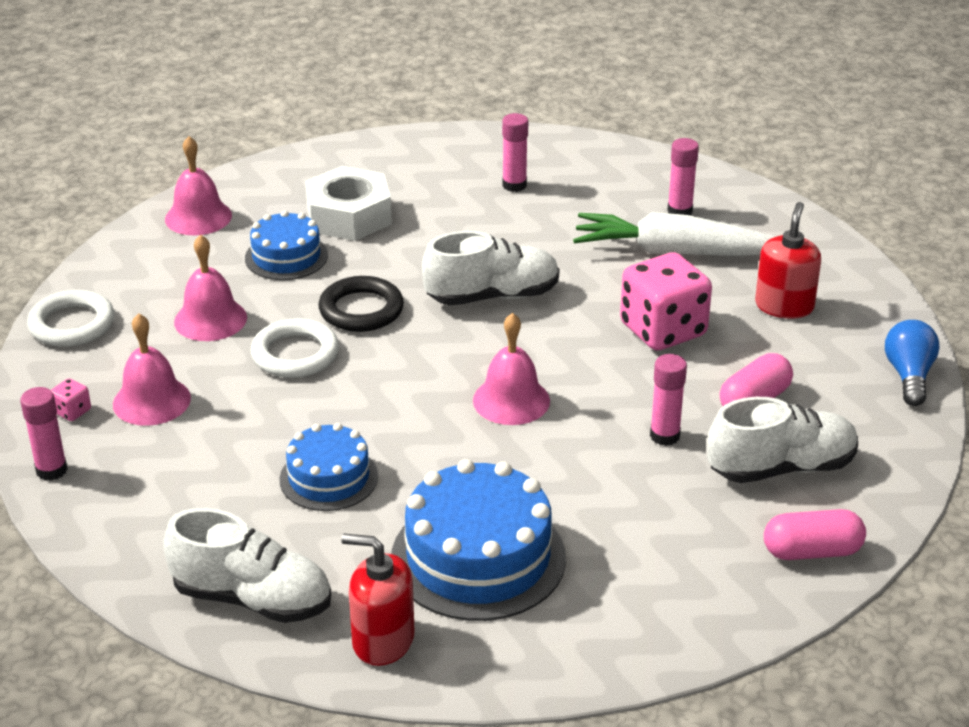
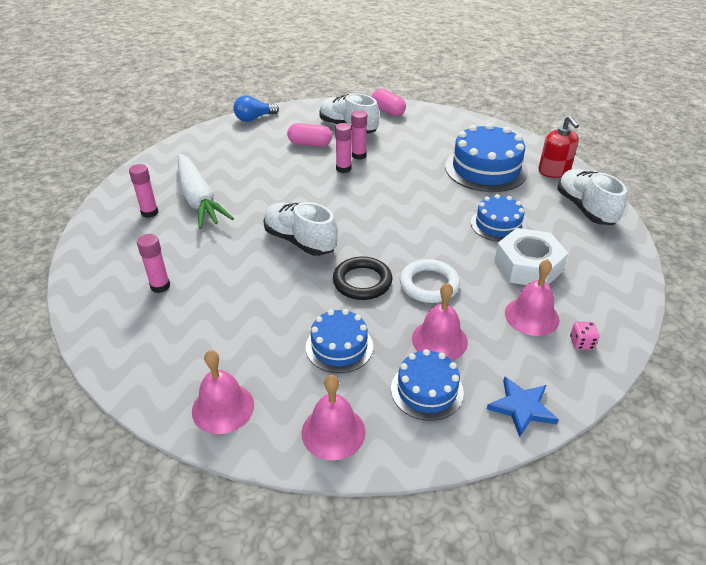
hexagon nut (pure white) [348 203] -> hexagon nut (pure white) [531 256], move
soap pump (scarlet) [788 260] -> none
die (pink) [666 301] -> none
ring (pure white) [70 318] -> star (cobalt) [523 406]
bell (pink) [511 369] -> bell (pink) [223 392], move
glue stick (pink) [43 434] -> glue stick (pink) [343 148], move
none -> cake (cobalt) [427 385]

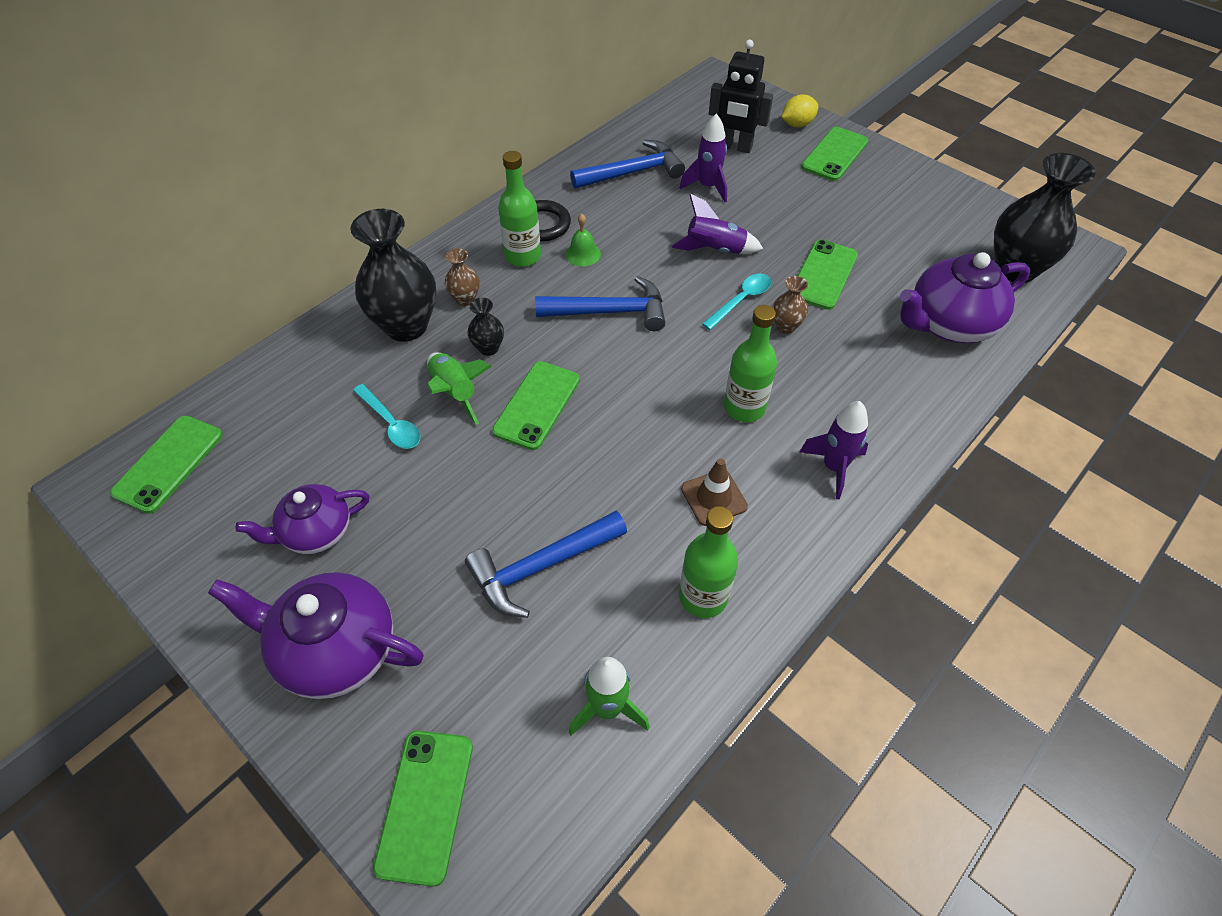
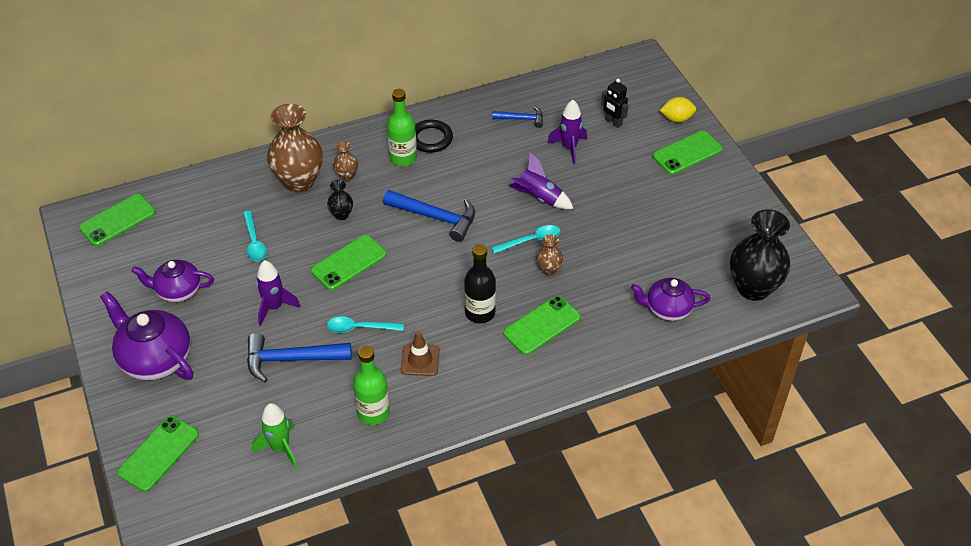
robot (black) [741 96] -> robot (black) [614 103], x0.64
hammer (cobalt) [627 164] -> hammer (cobalt) [517 117], x0.58
flower vase (black) [393 275] -> flower vase (brown) [295 148]
bell (green) [583 240] -> none
mobile phone (green) [828 274] -> mobile phone (green) [542 325], move
china teapot (purple) [965 297] -> china teapot (purple) [670 299], x0.65
bottle (green) [750 363] -> bottle (black) [480 283]
rocket (green) [459 388] -> none
rocket (purple) [834 450] -> rocket (purple) [278 293], move
none -> tablespoon (aqua) [365 324]

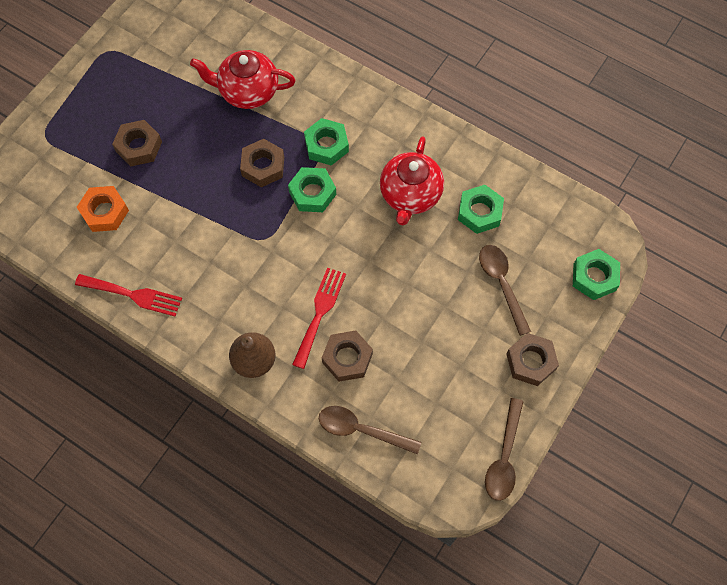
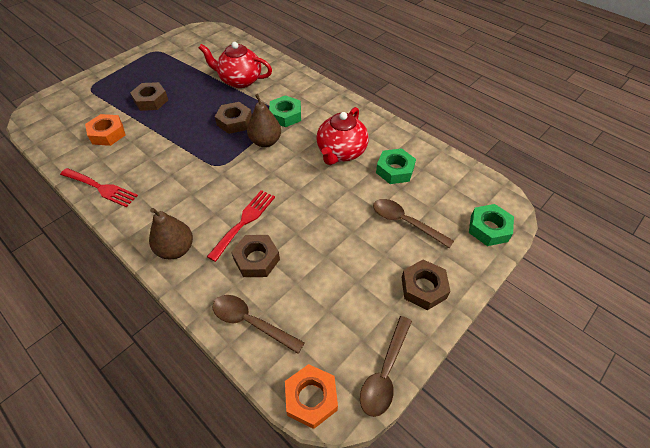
hexagon nut (green) [312 189] -> pear fruit (brown) [264 120]
tablespoon (brown) [505 290] -> tablespoon (brown) [413 223], 45 degrees counterclockwise
none -> hexagon nut (orange-coloured) [311 396]

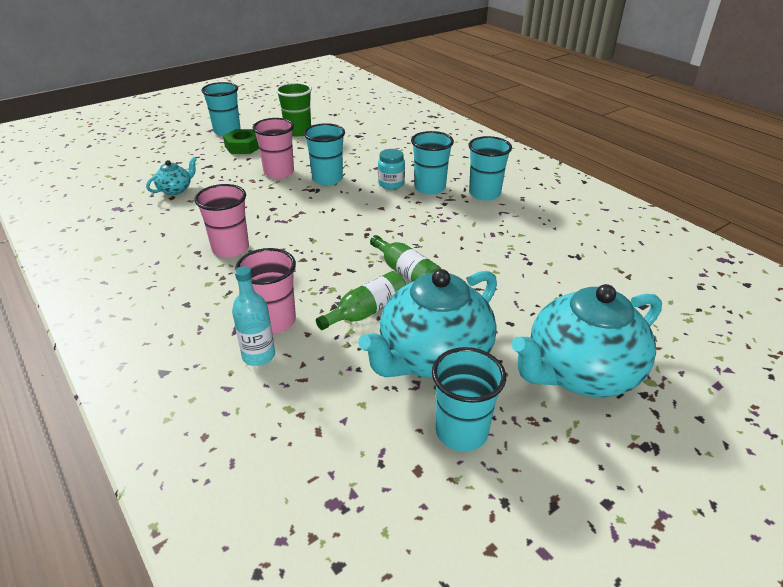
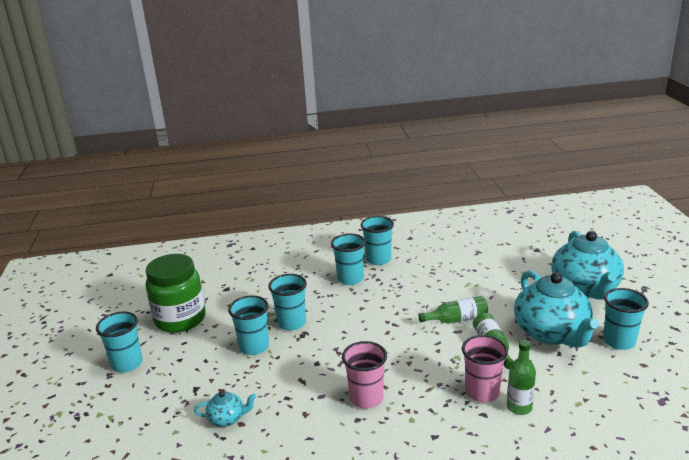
beaker (green) [294 109] -> jam jar (green) [176 293]
beaker (pink) [273 148] -> beaker (aqua) [248 325]
hexagon nut (green) [241 141] -> none
jam jar (aqua) [391 169] -> none
china teapot (aqua) [171 176] -> china teapot (aqua) [225 409], 105 degrees clockwise
bottle (aqua) [253 316] -> bottle (green) [521 377]

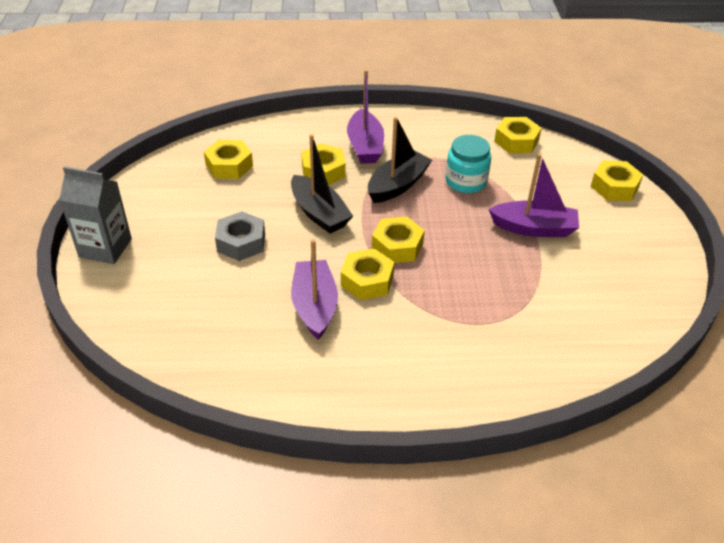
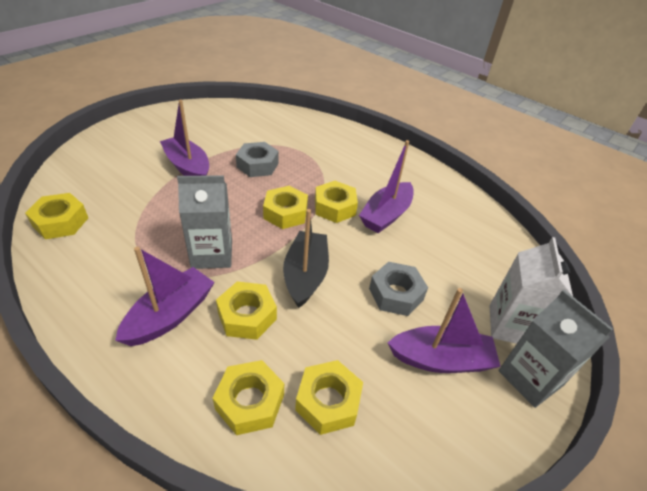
sailboat (black) [400 160] -> milk carton (gray) [204 222]
jam jar (aqua) [468 164] -> none
hexagon nut (golden) [617 180] -> hexagon nut (golden) [248 397], move
none -> hexagon nut (gray) [257 159]
none -> milk carton (pure white) [531 290]
none -> sailboat (purple) [444 330]

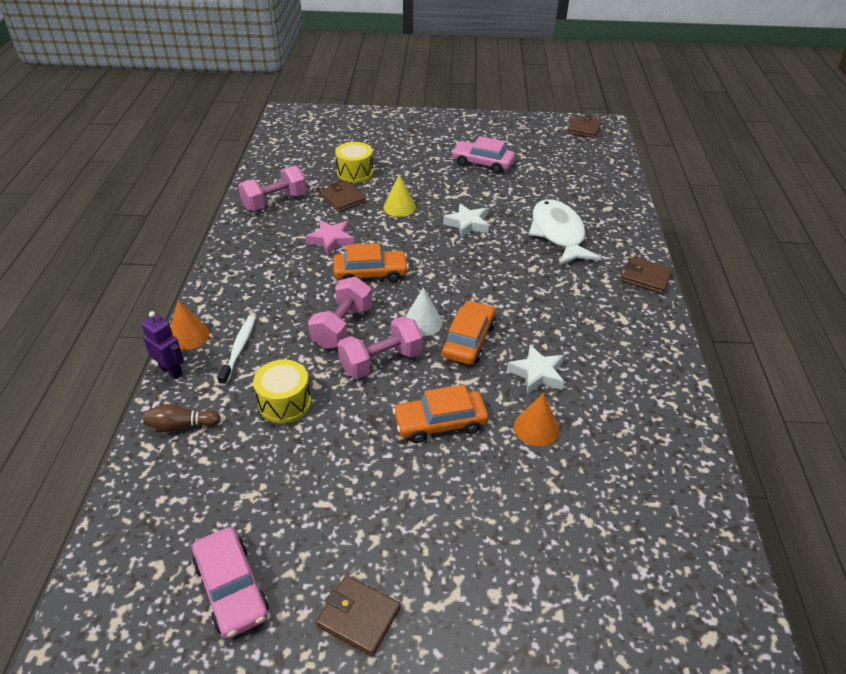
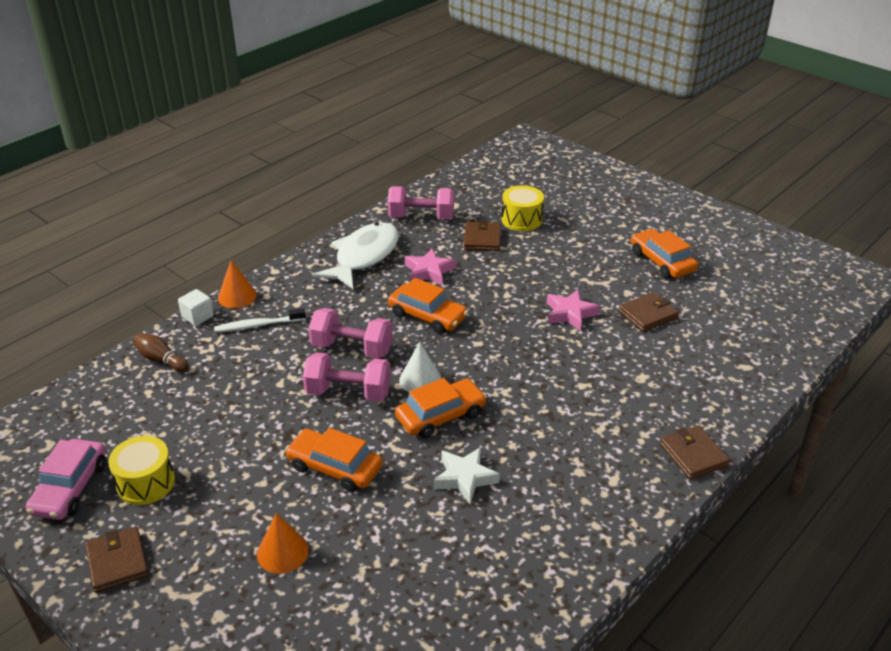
card wallet (brown) [585 126] -> card wallet (brown) [649 312], move
toy car (pink) [483 154] -> toy car (orange-coloured) [664 253]
cone (golden) [399 195] -> none
fish (pure white) [565 232] -> fish (pure white) [356 255], move
star (pure white) [466 220] -> star (pink) [573 310]
hand weight (pink) [340 313] -> hand weight (pink) [351 333], 45 degrees clockwise
robot (purple) [162 345] -> block (pure white) [196 307]
toothbrush (pure white) [236 351] -> toothbrush (pure white) [260 320], 150 degrees counterclockwise
drum (golden) [282 391] -> drum (golden) [141 470], move
cone (orange-coloured) [536 420] -> cone (orange-coloured) [283 543], move

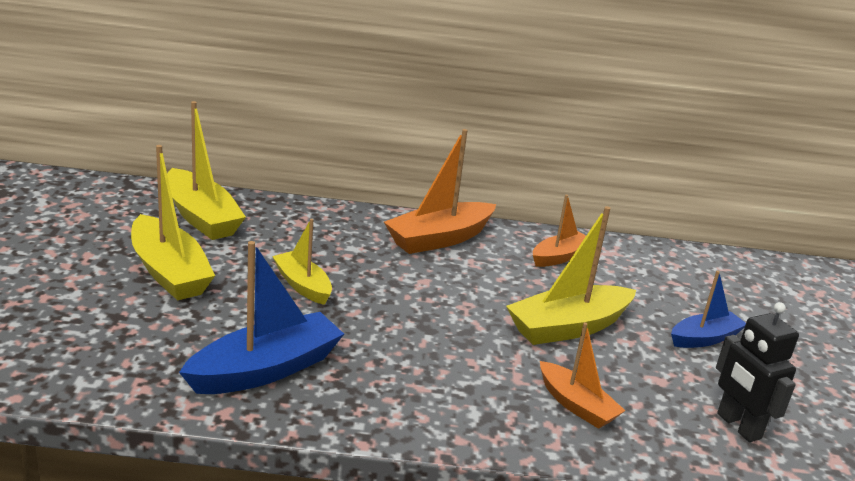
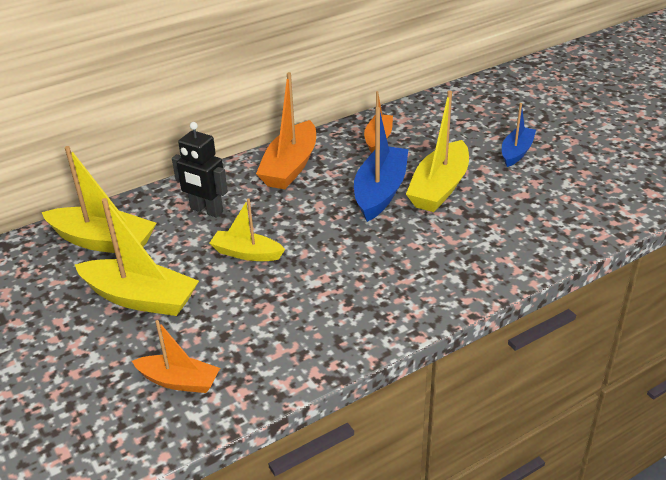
sailboat (cobalt) [261 317] -> sailboat (cobalt) [381 164], move
robot (black) [757 372] -> robot (black) [200 170], move
sailboat (orange-coloured) [583 375] -> sailboat (orange-coloured) [176 356], move

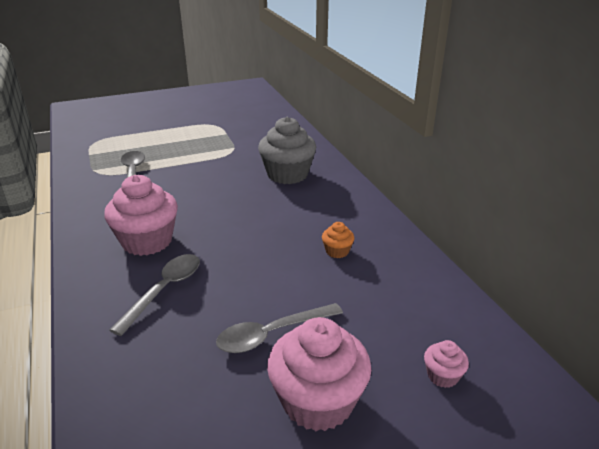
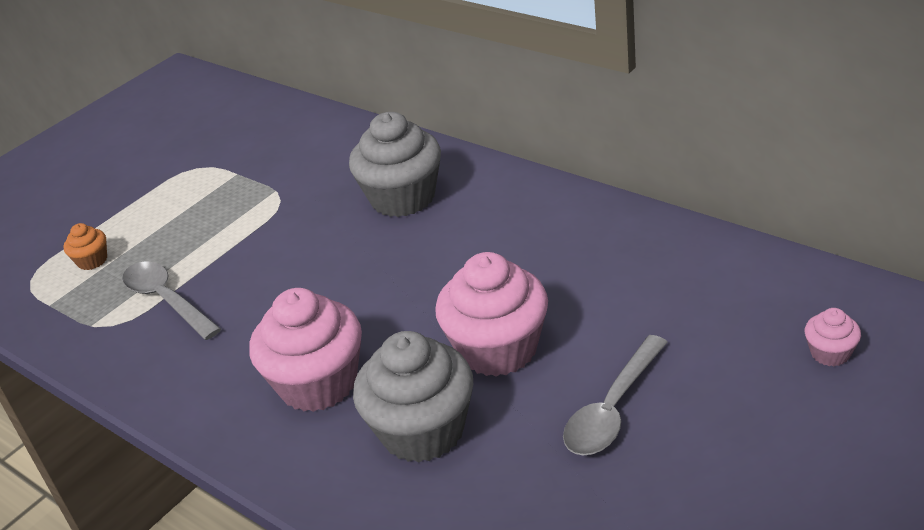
cupcake (orange-coloured) [338 240] -> cupcake (orange-coloured) [85 246], move
tablespoon (gray) [154 295] -> cupcake (gray) [413 397]
cupcake (pink) [319 374] -> cupcake (pink) [491 314], move

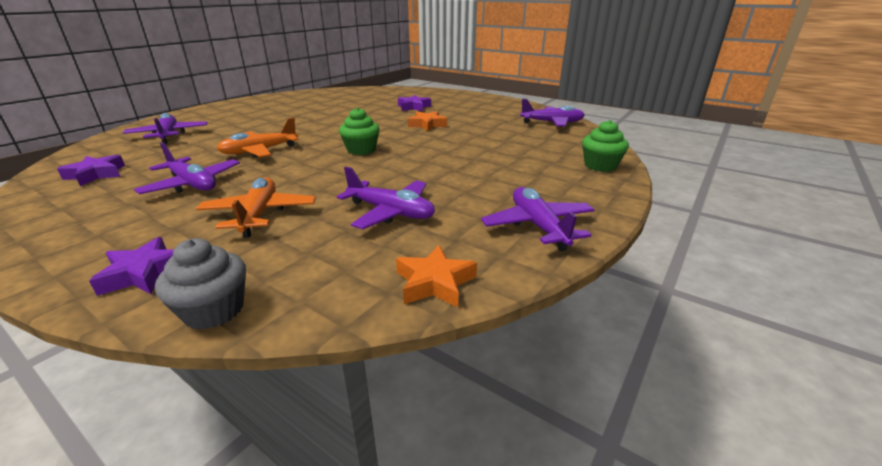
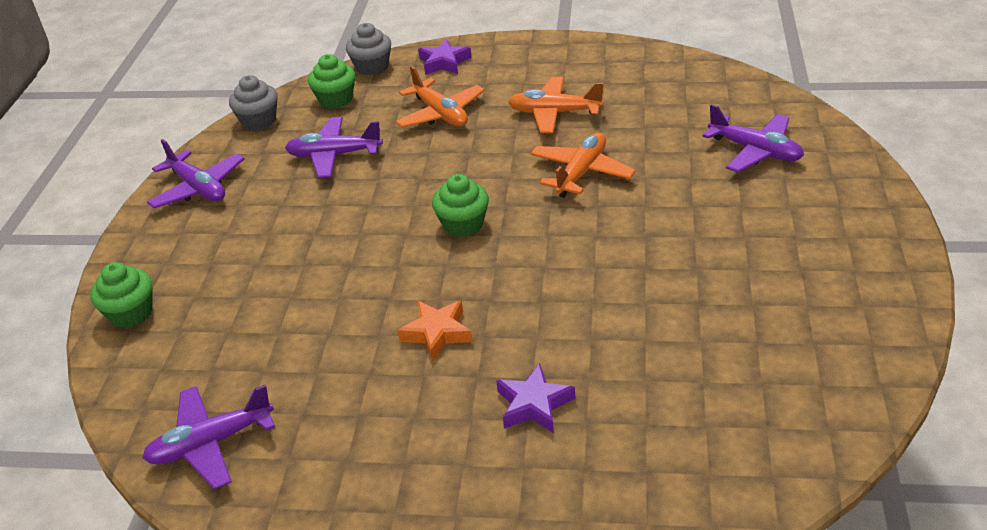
aeroplane (purple) [187 168] -> aeroplane (orange-coloured) [556 105]
star (purple) [91 170] -> none
star (orange-coloured) [436 276] -> cupcake (gray) [253 102]
none -> cupcake (green) [331 81]

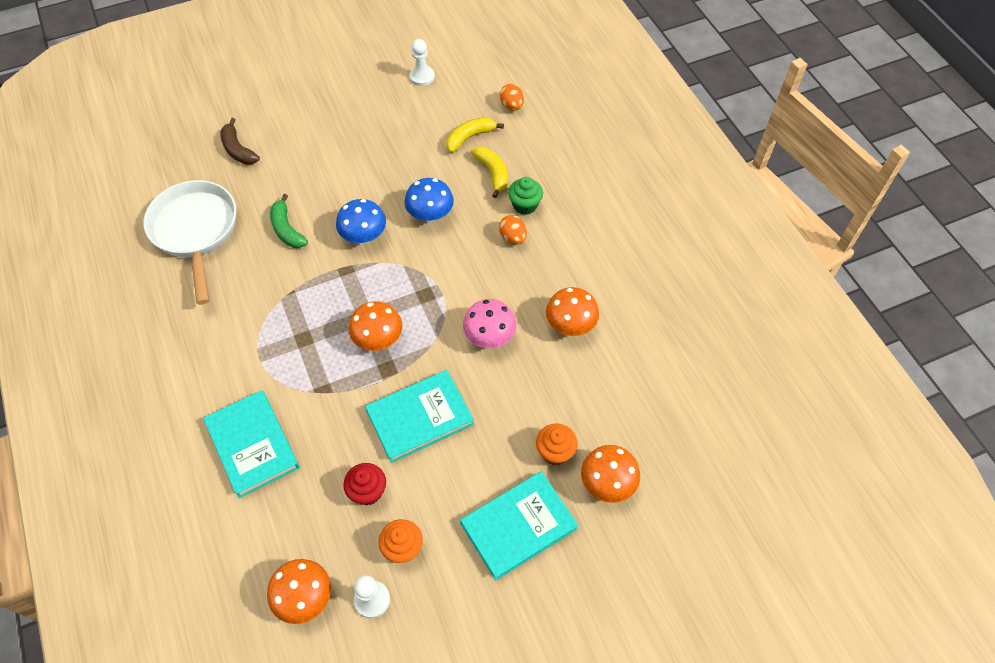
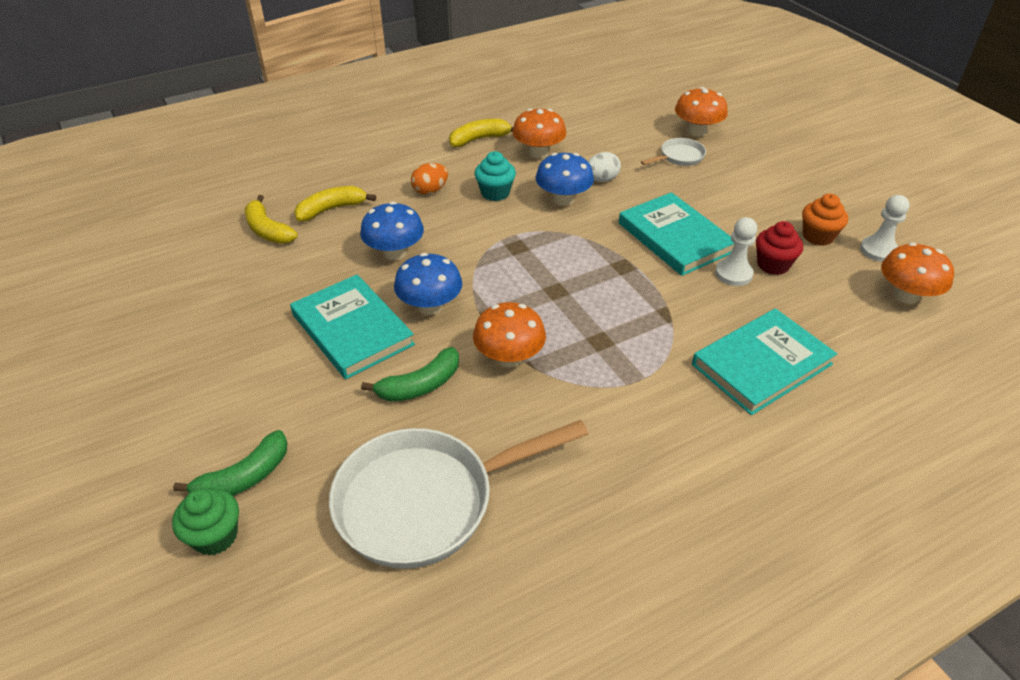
game pawn (pure white) [422 62] -> game pawn (pure white) [736 251], move
egg (orange-coloured) [512 97] -> none
toy banana (brown) [240 141] -> toy banana (green) [230 463]
cupcake (green) [525 196] -> cupcake (green) [205 522], move
mushroom (pink) [490 323] -> mushroom (cobalt) [565 179]
mushroom (orange-coloured) [375 326] -> mushroom (orange-coloured) [509 334], move
cupcake (orange-coloured) [557 444] -> pan (pure white) [673 152]
hardback (aqua) [519 526] -> hardback (aqua) [352 326], move
none -> toy banana (golden) [481 133]
none -> cupcake (aqua) [495 176]
none -> egg (pure white) [604 167]

